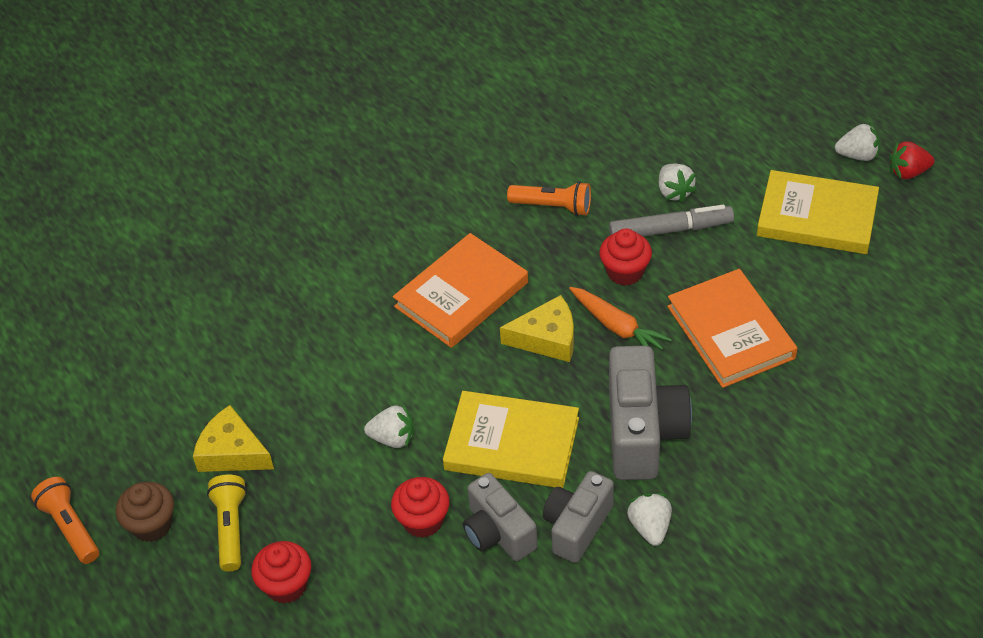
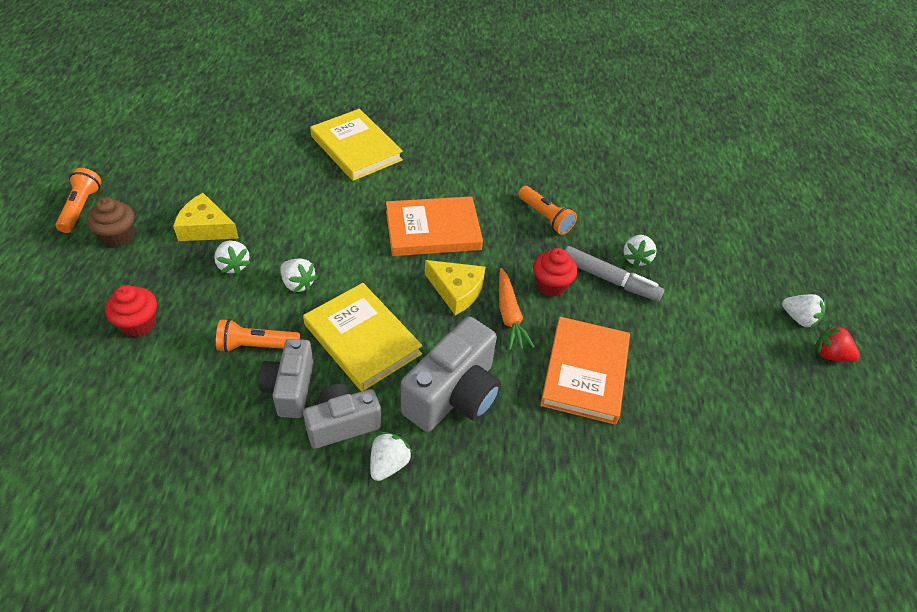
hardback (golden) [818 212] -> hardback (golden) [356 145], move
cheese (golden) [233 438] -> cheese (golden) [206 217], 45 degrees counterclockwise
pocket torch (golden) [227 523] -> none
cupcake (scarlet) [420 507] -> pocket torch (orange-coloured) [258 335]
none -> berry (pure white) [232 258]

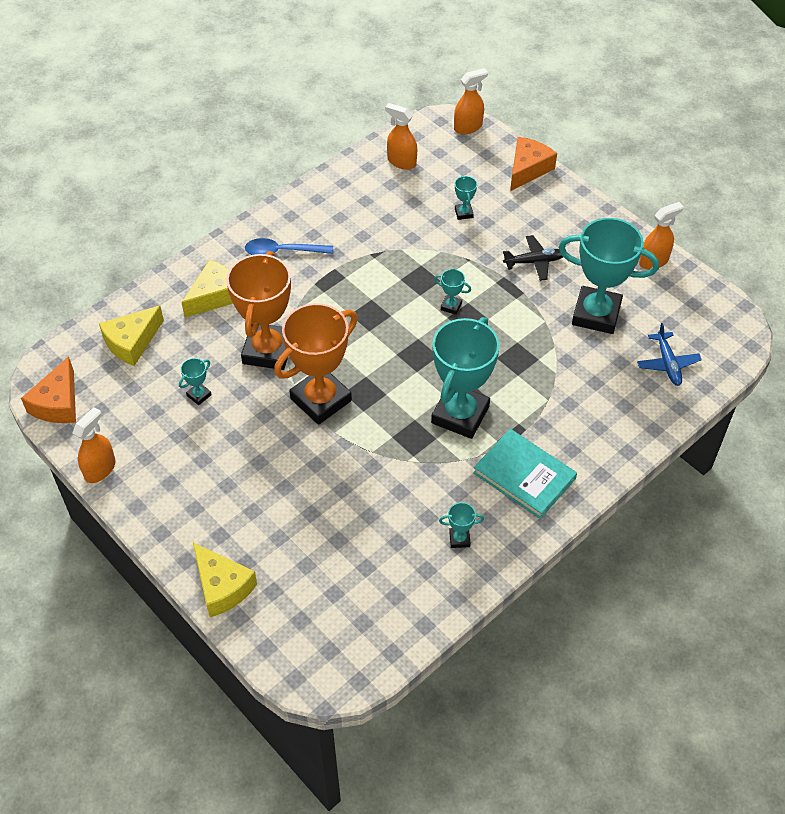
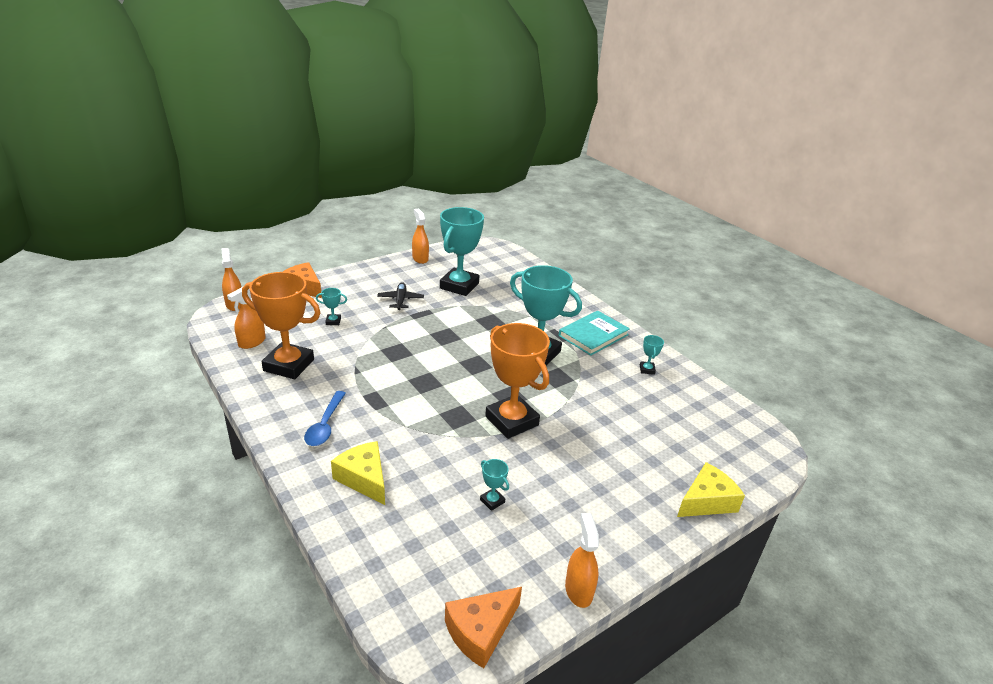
award cup (orange-coloured) [258 310] -> award cup (orange-coloured) [281 325], move
award cup (aqua) [452 292] -> none
cheese (golden) [131 336] -> none
aeroplane (cobalt) [669 354] -> none
cheese (orange-coloured) [48 389] -> cheese (orange-coloured) [483 627], 120 degrees clockwise
sprayer (orange-coloured) [94 445] -> sprayer (orange-coloured) [582 560], 45 degrees clockwise

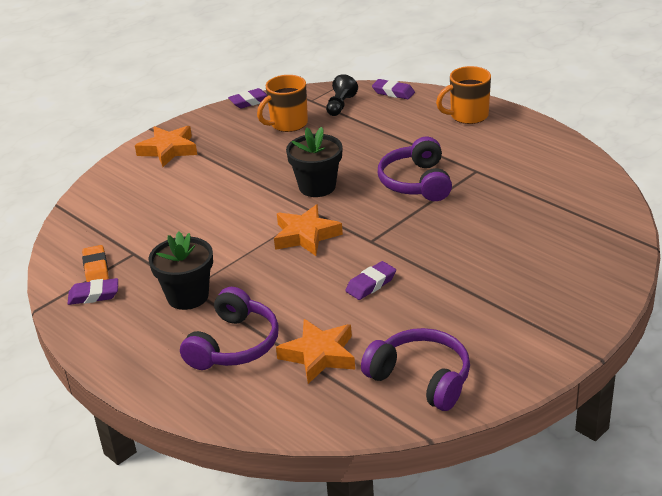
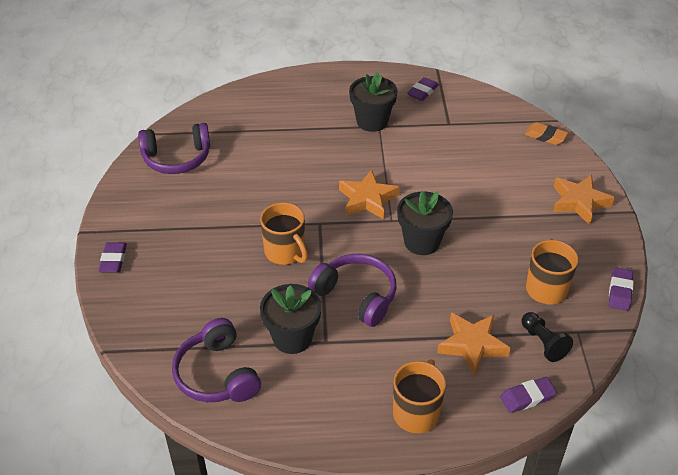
pencil eraser (orange-coloured) [95 263] -> pencil eraser (orange-coloured) [546 133], move
pencil eraser (purple) [370 280] -> pencil eraser (purple) [112 257], move
headphones (purple) [229 328] -> headphones (purple) [216 360], move
star (orange-coloured) [315 351] -> star (orange-coloured) [474 343], move
none -> tea mug (orange-coloured) [284 233]
none -> plant pot (black) [290 319]

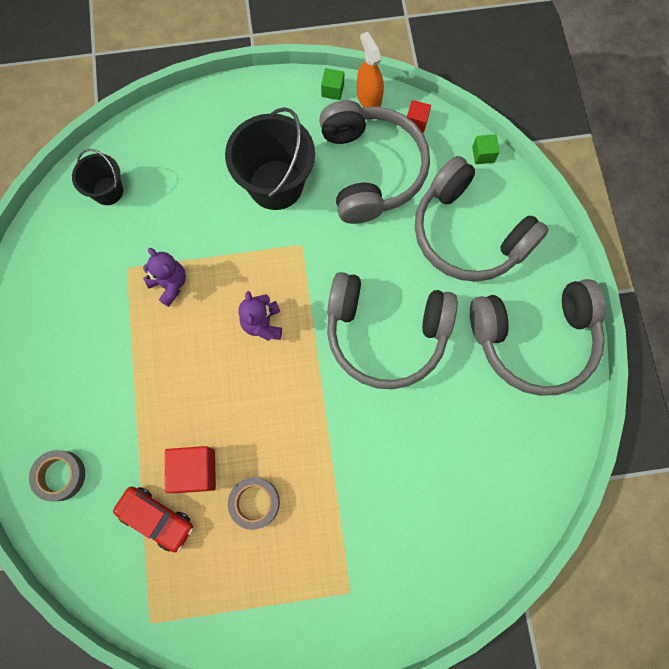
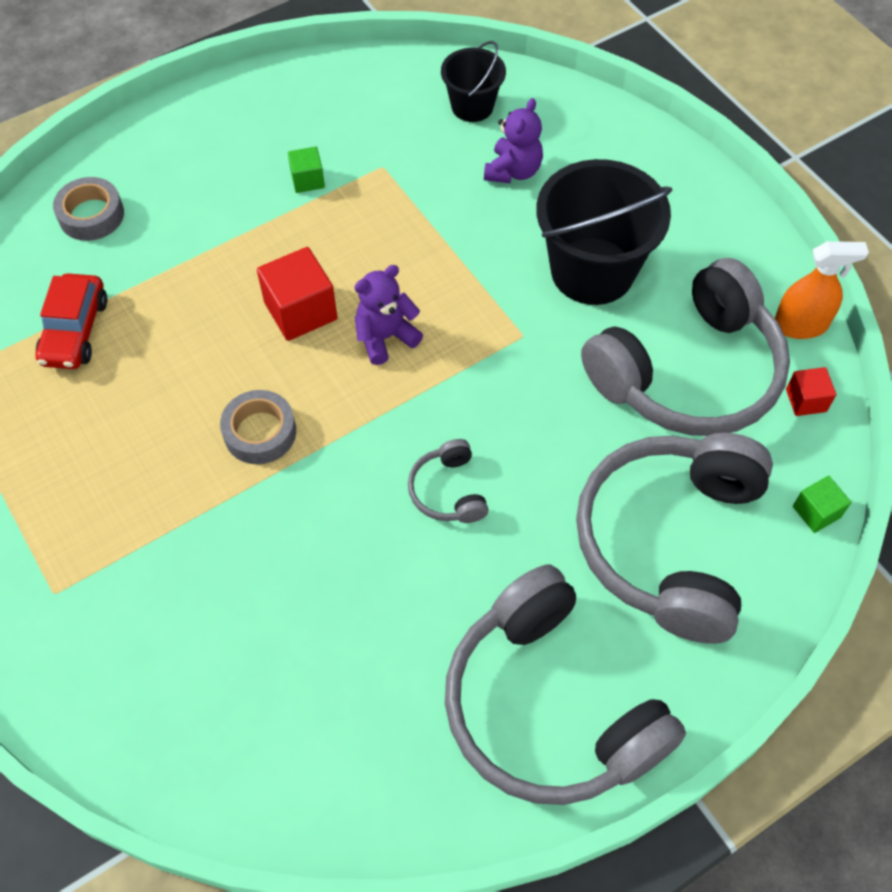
sprayer (orange-coloured) [370 69] -> sprayer (orange-coloured) [822 290], 45 degrees clockwise
block (green) [332 84] -> block (green) [306 170], move
stuffed bear (purple) [164 277] -> stuffed bear (purple) [513 140], move
headphones (gray) [392 330] -> headphones (gray) [448 481], x0.42
block (scarlet) [190 469] -> block (scarlet) [297 294], move
tape (gray) [254 503] -> tape (gray) [258 427], move

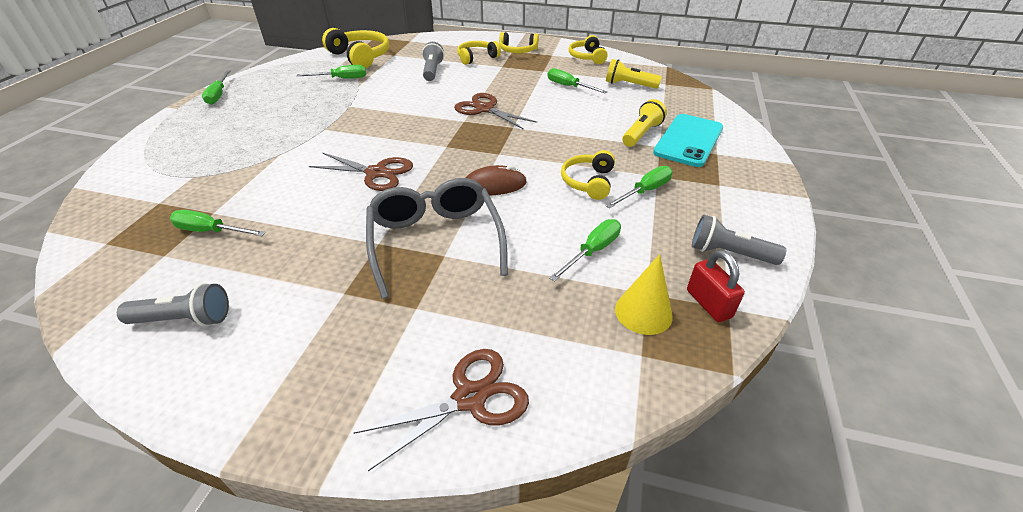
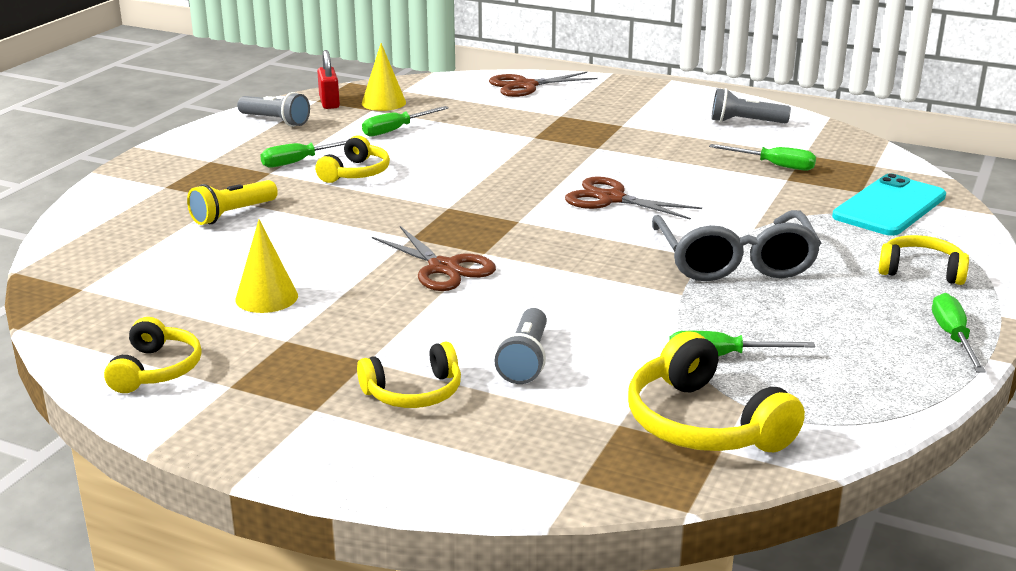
headphones (golden) [519 42] -> headphones (golden) [924 260], move
pocket torch (golden) [634 74] -> none
screwdriver (green) [577 80] -> cone (golden) [266 266]
mobile phone (aqua) [688 140] -> mobile phone (aqua) [889 205], move
PC mouse (brown) [496 180] -> none
spectacles (gray) [437 238] -> spectacles (gray) [736 245], move

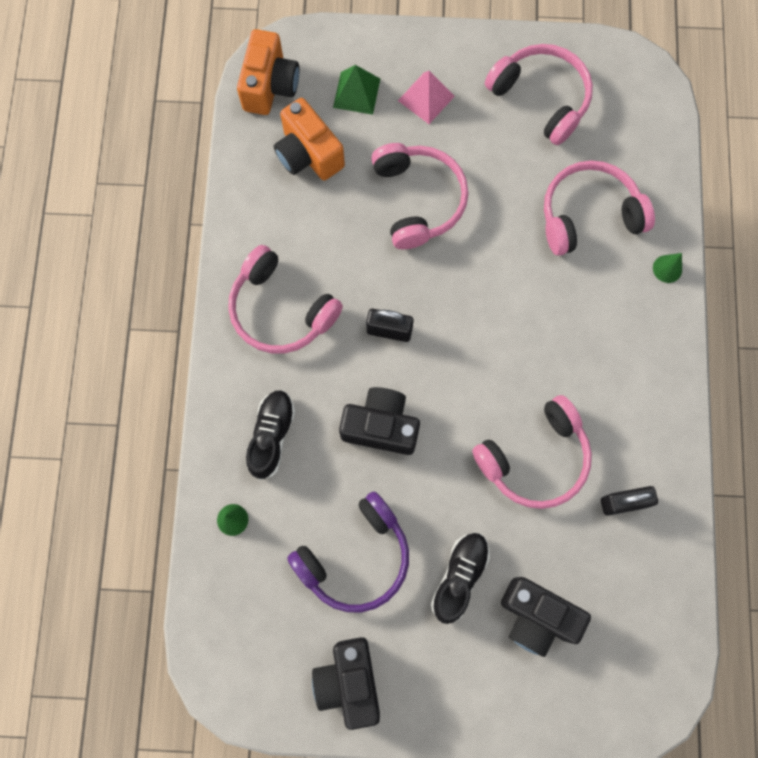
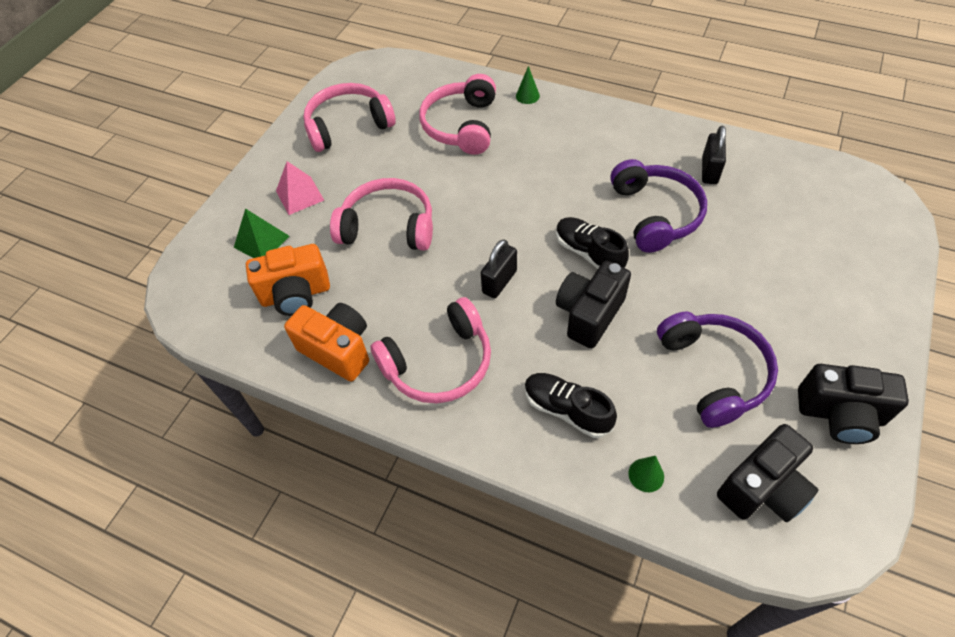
photo camera (orange-coloured) [268 72] -> photo camera (orange-coloured) [326 342], move
headphones (pink) [532 452] -> headphones (purple) [658 206]
shoe (black) [460 578] -> shoe (black) [592 243], move
photo camera (black) [546 617] -> photo camera (black) [767 473], move

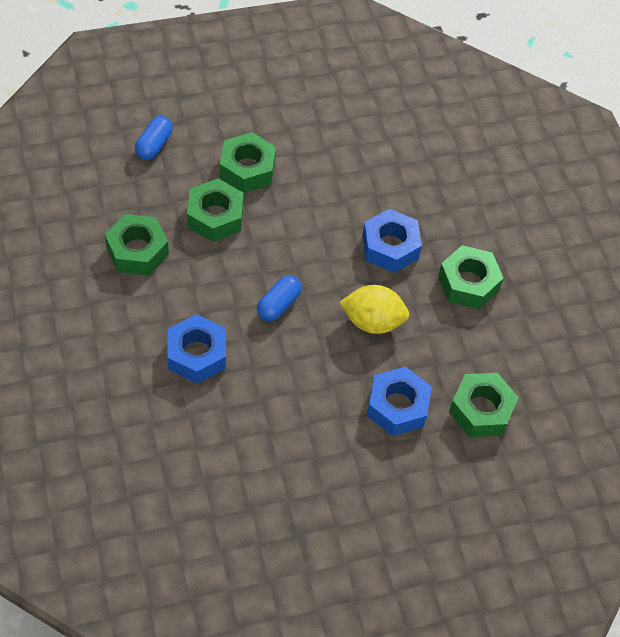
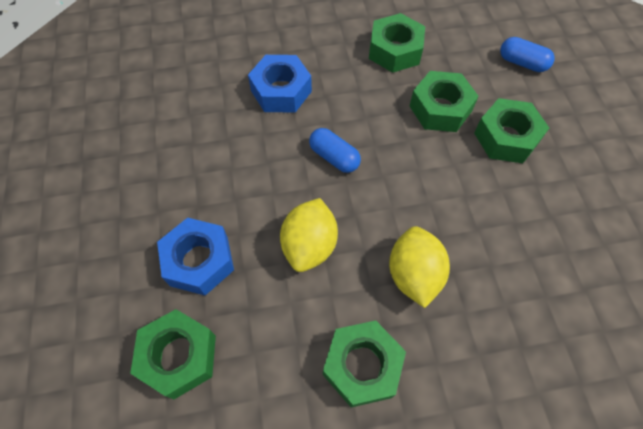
hexagon nut (cobalt) [392 241] -> toy lemon (golden) [419 267]

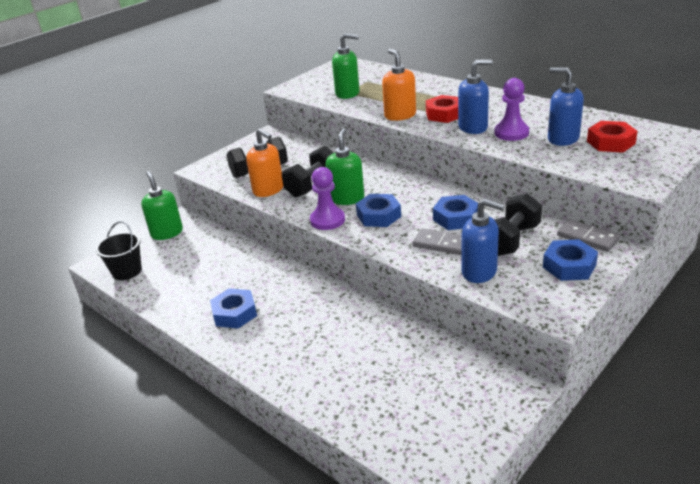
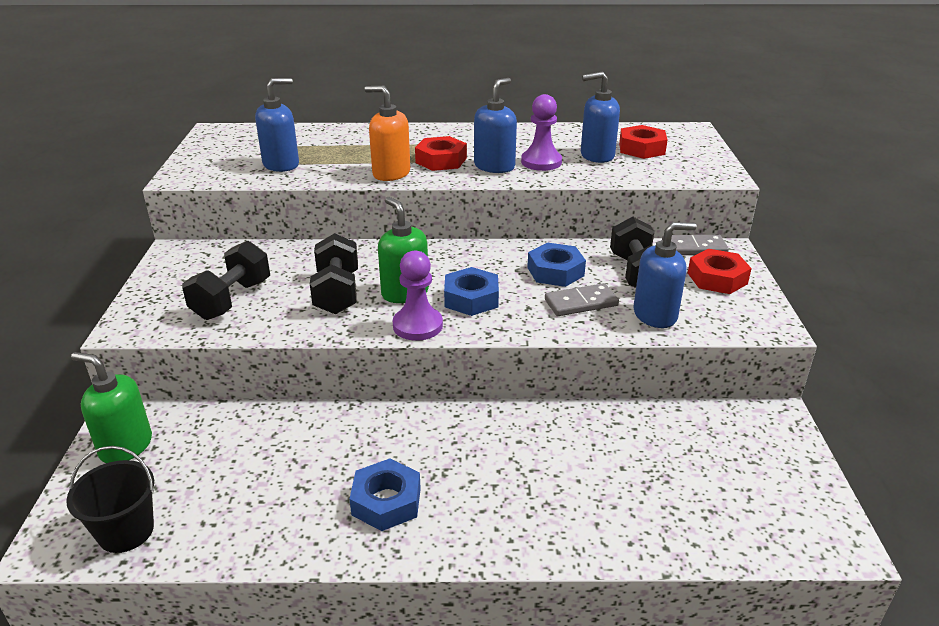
soap pump (green) [346 66] -> soap pump (cobalt) [277 125]
soap pump (orange-coloured) [264 163] -> none
hexagon nut (cobalt) [570 260] -> hexagon nut (scarlet) [720 271]

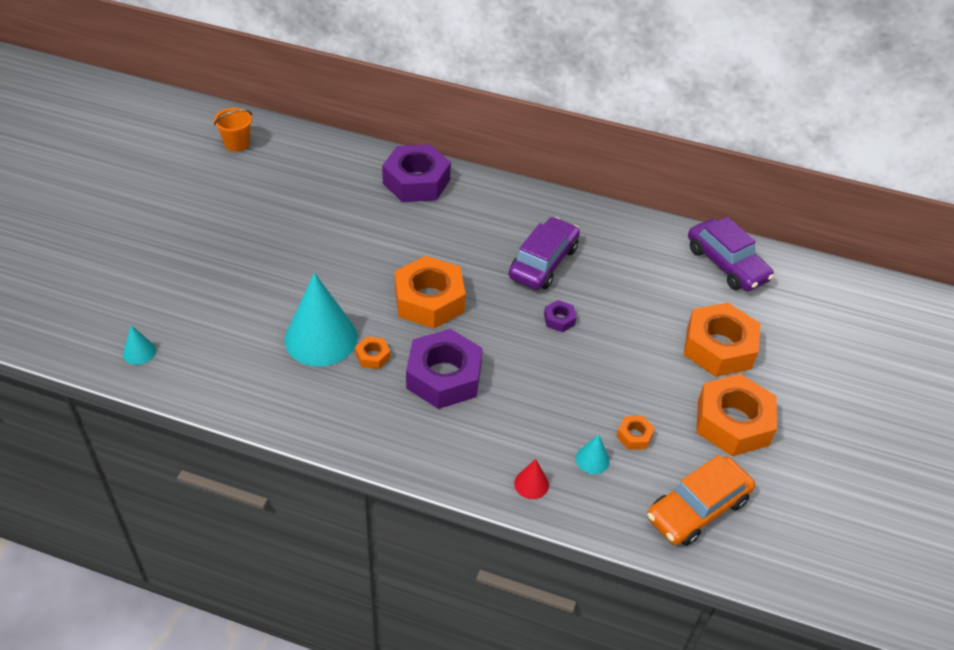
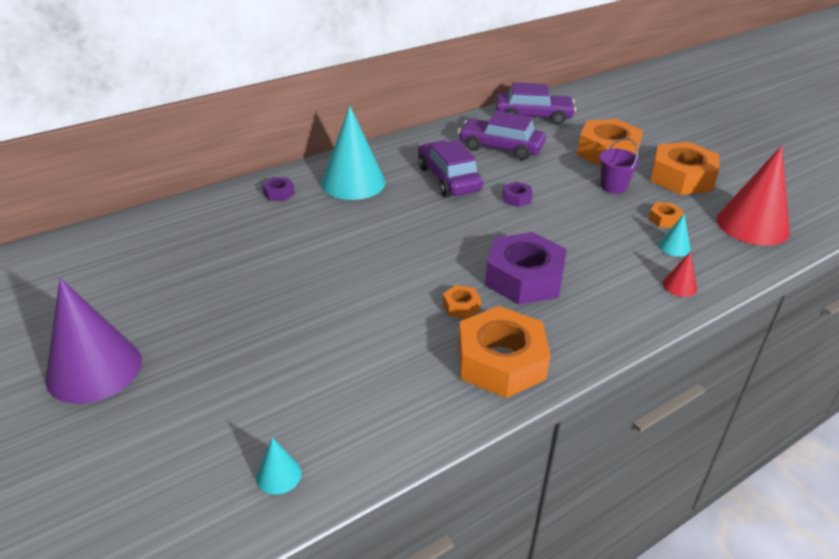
bucket (orange-coloured) [233 130] -> none
hexagon nut (purple) [416 173] -> hexagon nut (purple) [278 189], x0.44
hexagon nut (orange-coloured) [430 292] -> hexagon nut (orange-coloured) [504 352], move
cone (aqua) [321 319] -> cone (aqua) [353 153], move
toy car (orange-coloured) [701 500] -> cone (scarlet) [753 195]
none -> toy car (purple) [502 135]
none -> bucket (purple) [619 166]
none -> cone (purple) [93 341]

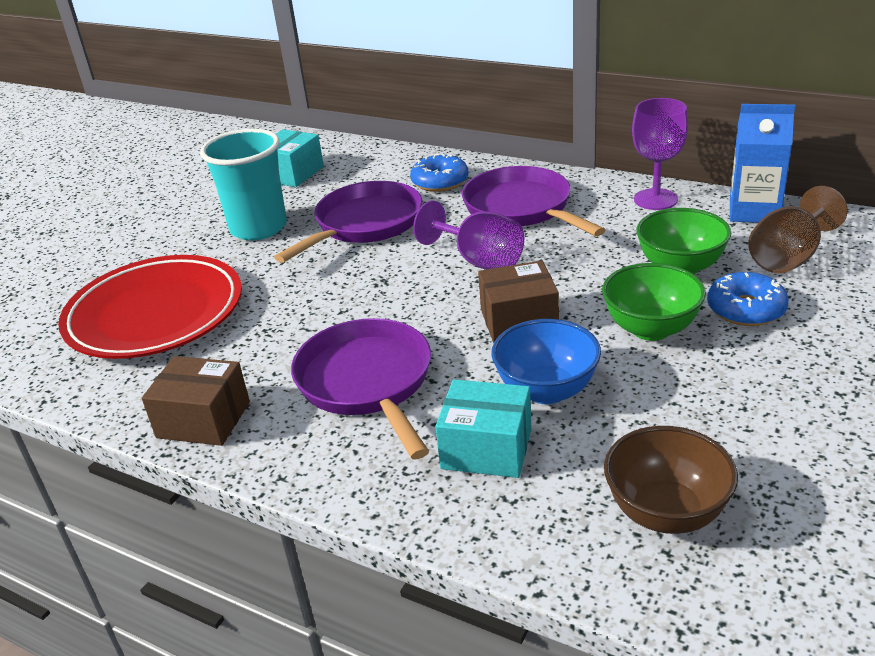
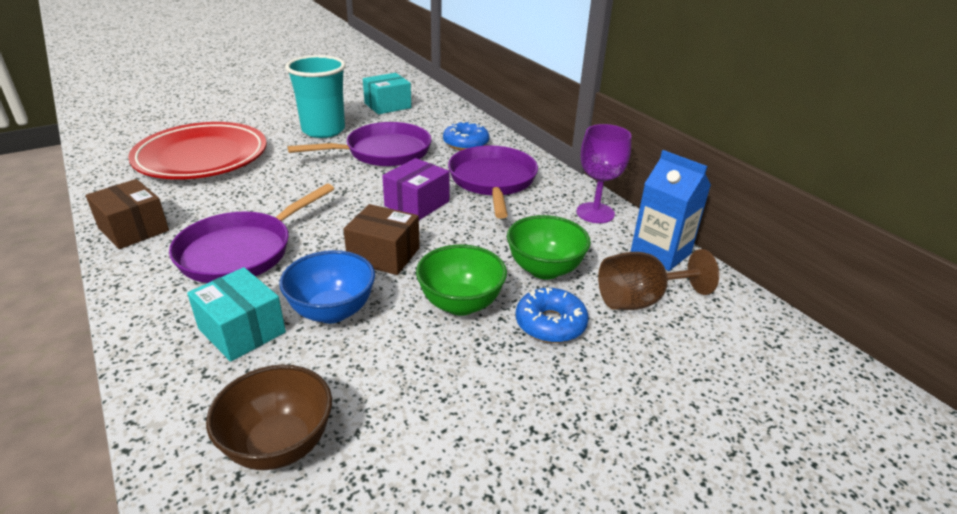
wine glass (purple) [468 235] -> parcel (purple) [415 189]
pan (purple) [361 388] -> pan (purple) [251 233], 150 degrees counterclockwise

